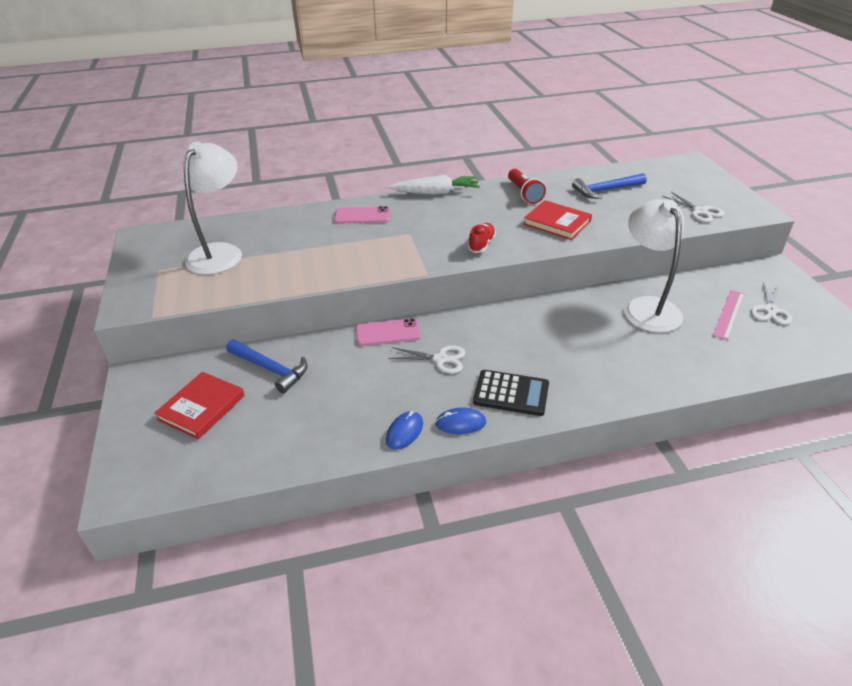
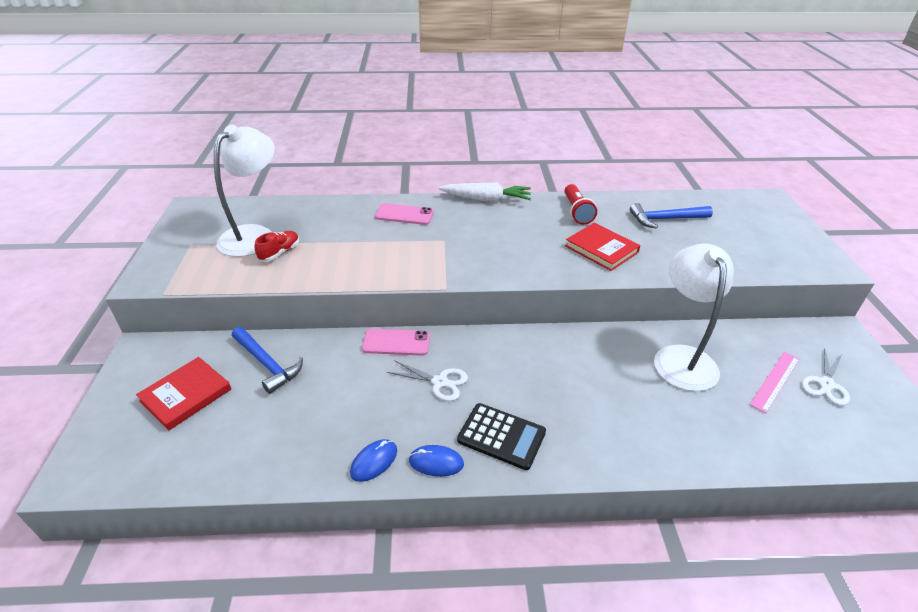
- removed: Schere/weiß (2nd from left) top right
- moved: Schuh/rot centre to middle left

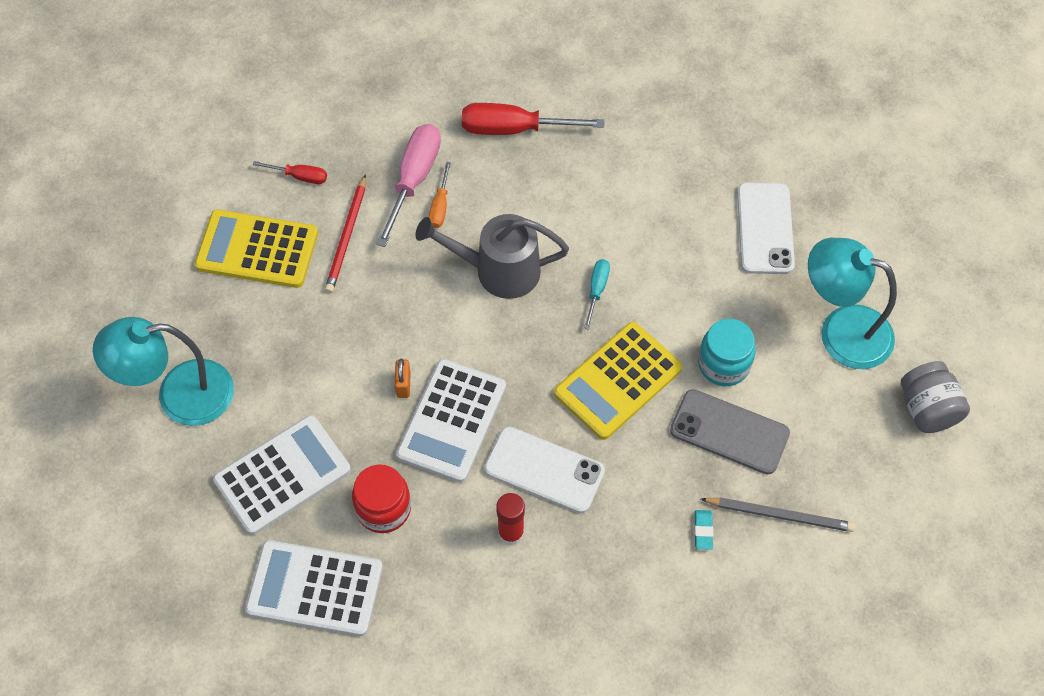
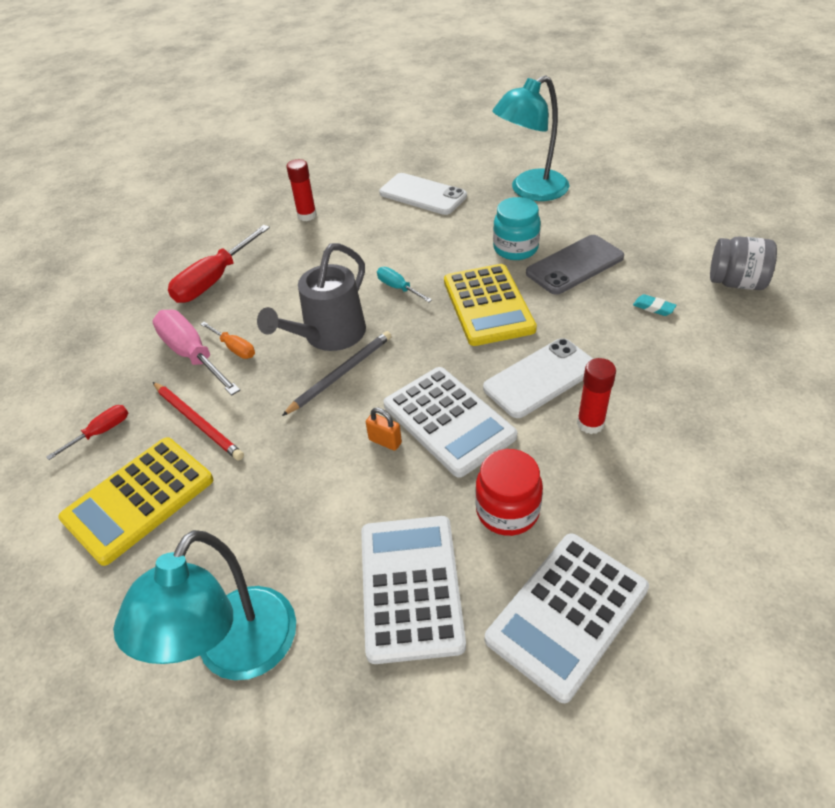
- moved: Einmachglas/grau middle right to top right
- moved: Bleistift/grau bottom right to centre
- added: Klebestift/rot (1st from left) top centre

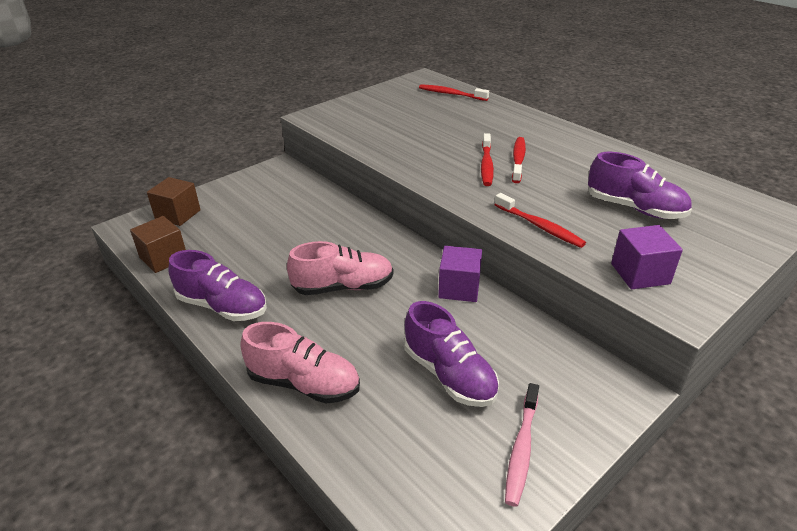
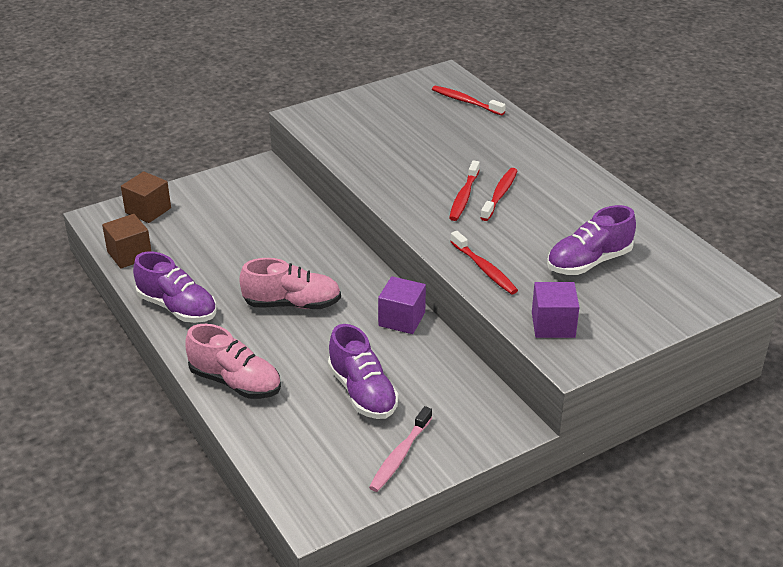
- turned: Schuh/lila (3rd from left) middle right = middle right 105 degrees clockwise

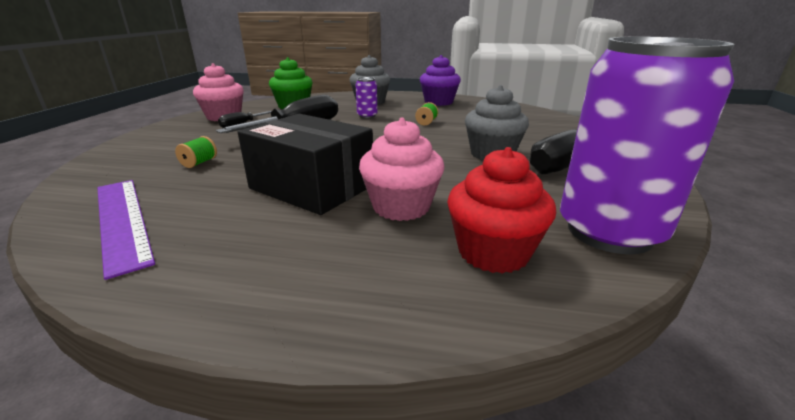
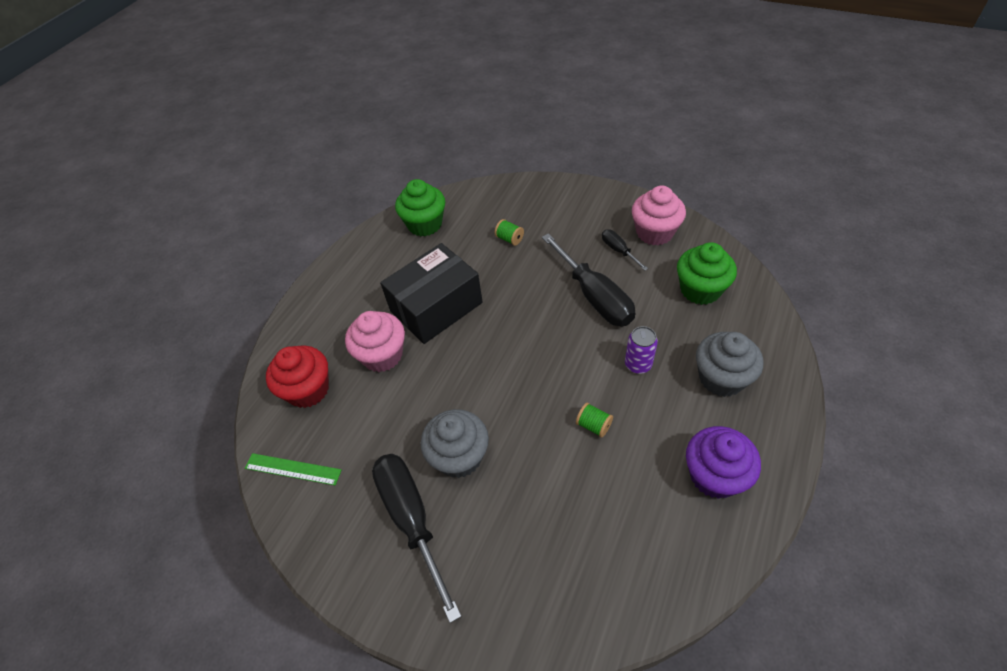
- replaced: Dose/lila (2nd from left) middle right to Lineal/grün bottom left
- replaced: Lineal/lila middle left to Muffin/grün (1st from left) top centre

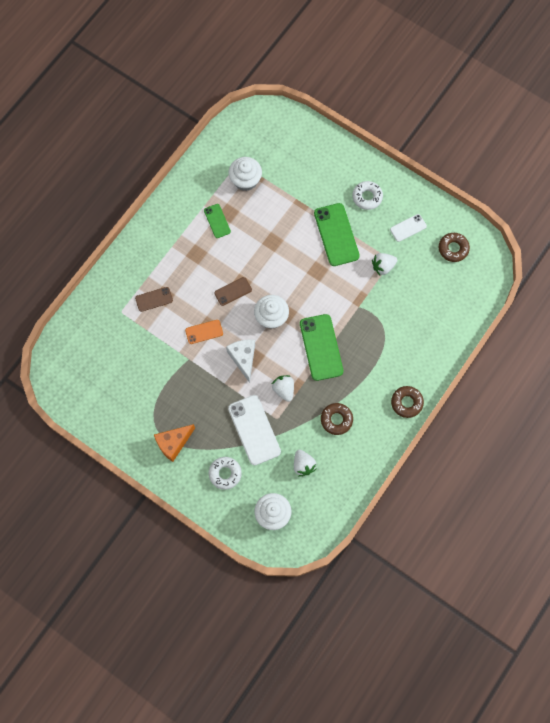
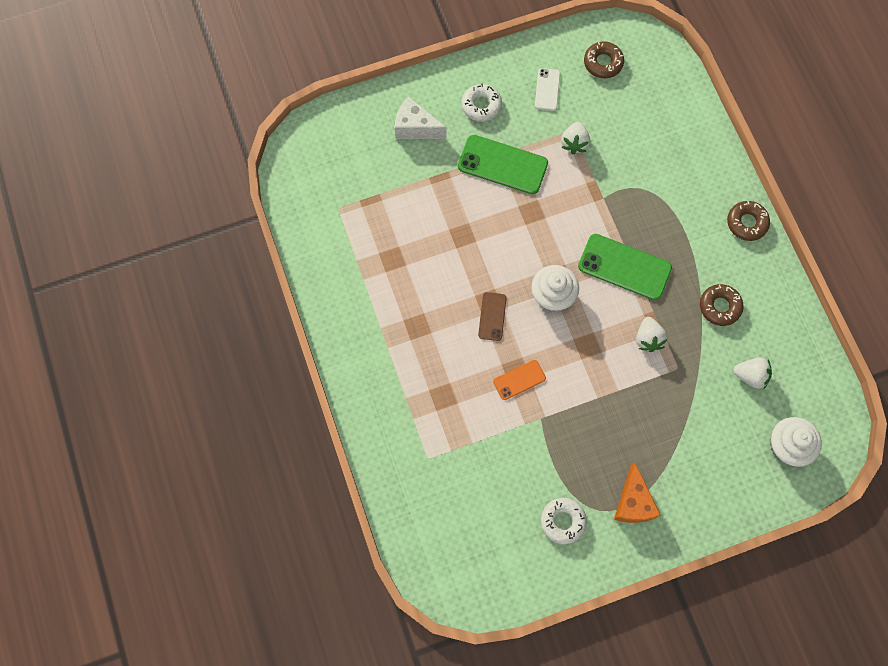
- removed: Muffin/weiß (1st from left) top centre
- removed: Handy/grün (1st from left) top centre
- removed: Handy/braun (1st from left) middle left
- turned: Handy/orange centre = centre 45 degrees clockwise
- moved: Käse/weiß centre to top centre
- turned: Erdbeere/weiß (1st from left in the first image) centre = middle right 105 degrees counterclockwise
- removed: Handy/weiß (1st from left) centre
- moved: Donut/weiß (1st from left in the first image) centre to Donut/weiß (2nd from left) bottom centre

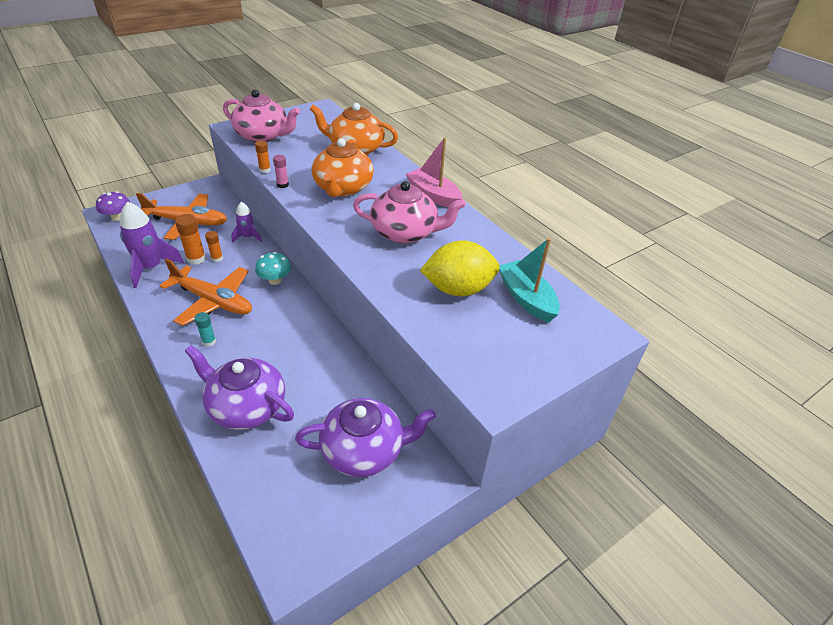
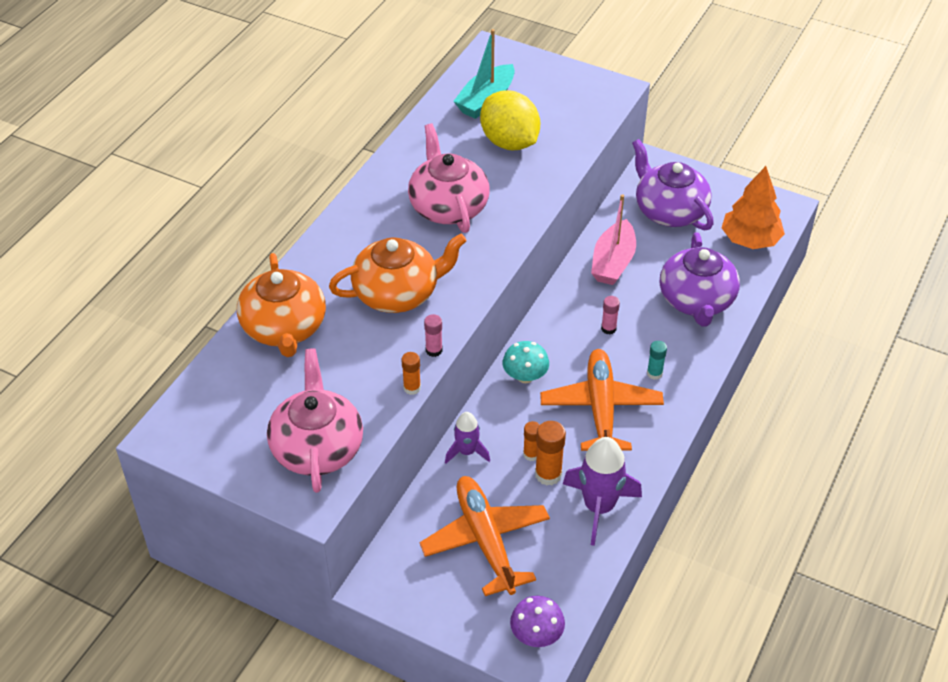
- moved: Boot/rosa top centre to centre
- added: Baum/orange top right
- added: Klebestift/rosa (2nd from left) centre

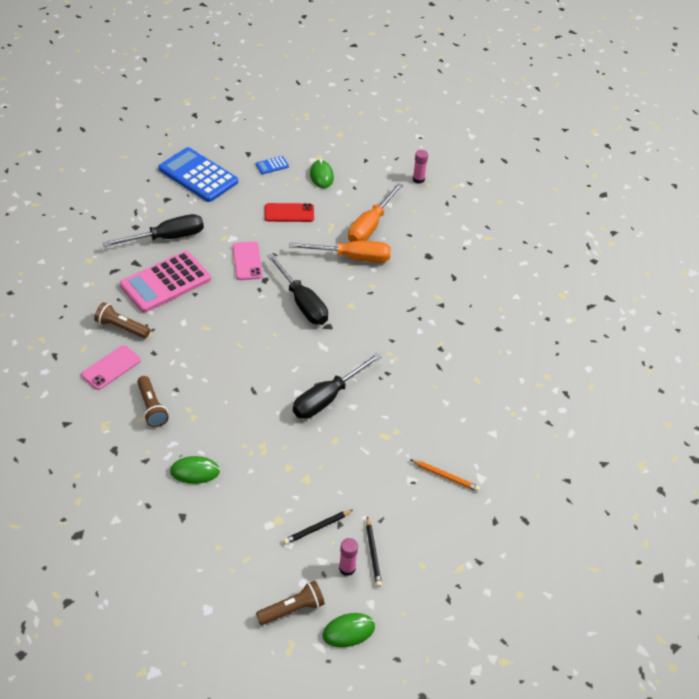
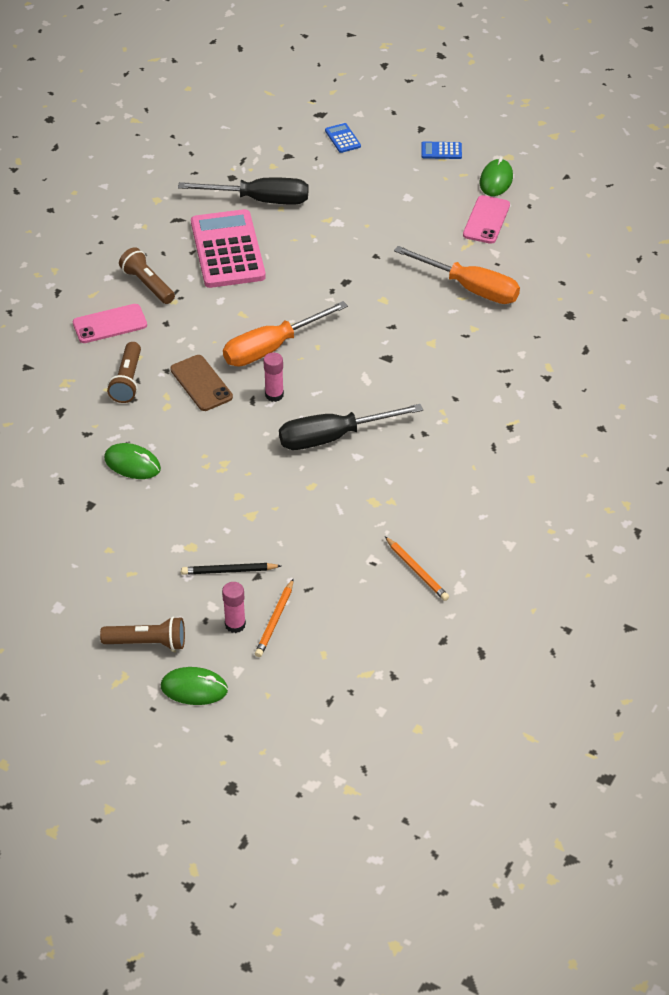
- resized: Taschenrechner/blau (1st from left) top left = top centre x0.41
- moved: Klebestift/rosa (2nd from left) top centre to centre
- moved: Schraubenzieher/orange (2nd from left in the first image) top centre to Schraubenzieher/orange (1st from left) centre
- removed: Handy/rot top centre
- moved: Handy/rosa (2nd from left) centre to top right
- turned: Taschenrechner/rosa middle left = top centre 90 degrees clockwise
- removed: Schraubenzieher/schwarz (2nd from left) centre
- recoloured: Bleistift/schwarz (2nd from left) bottom centre to Bleistift/orange (1st from left) centre
- added: Handy/braun middle left

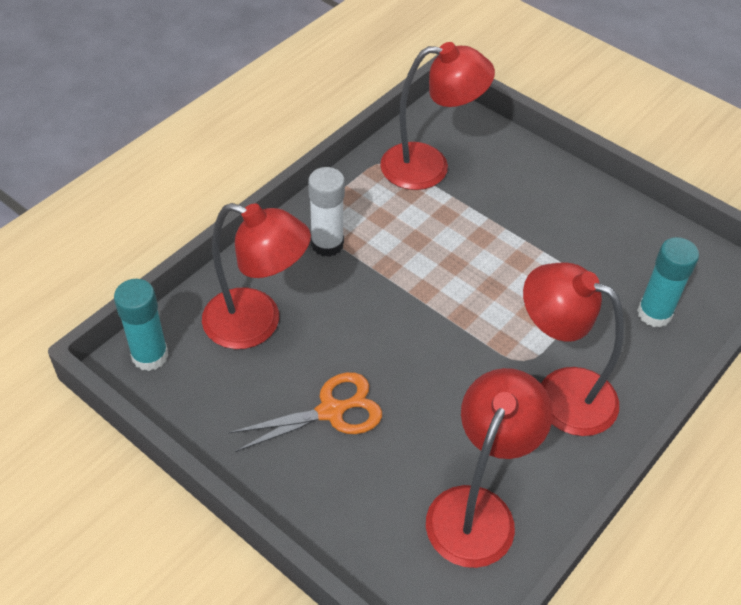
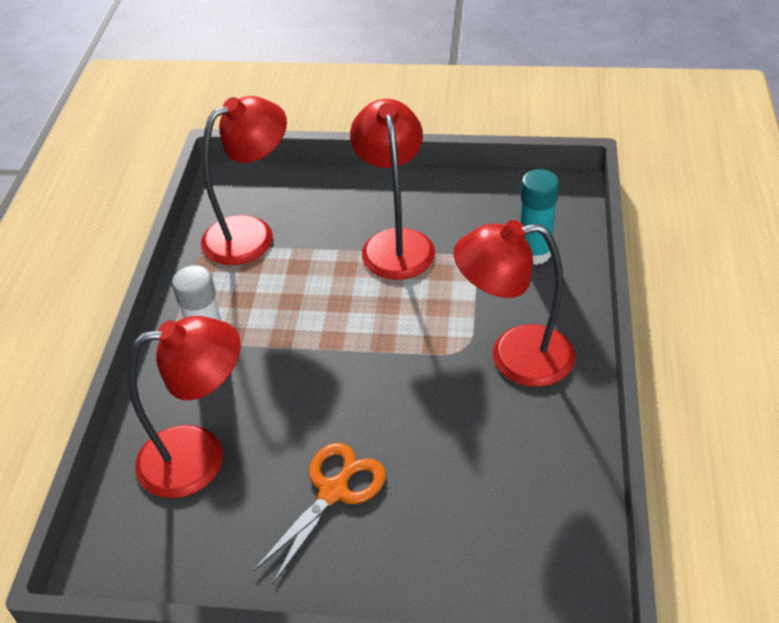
- removed: Klebestift/türkis (1st from left) middle left
- moved: Lampe/rot (3rd from left) bottom centre to top centre

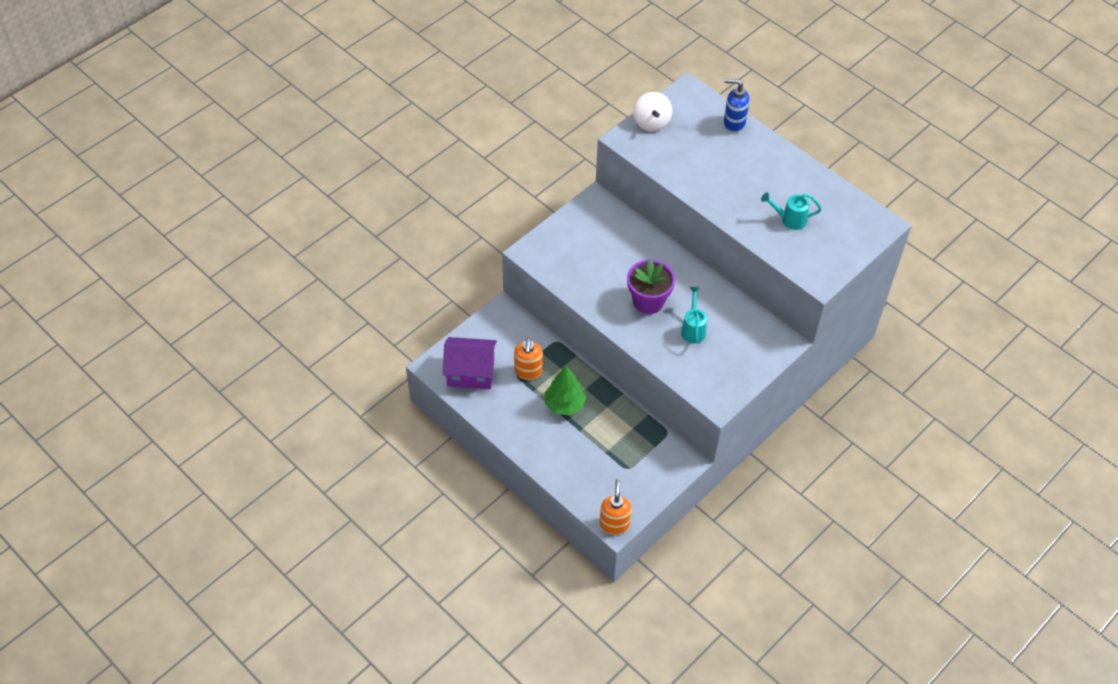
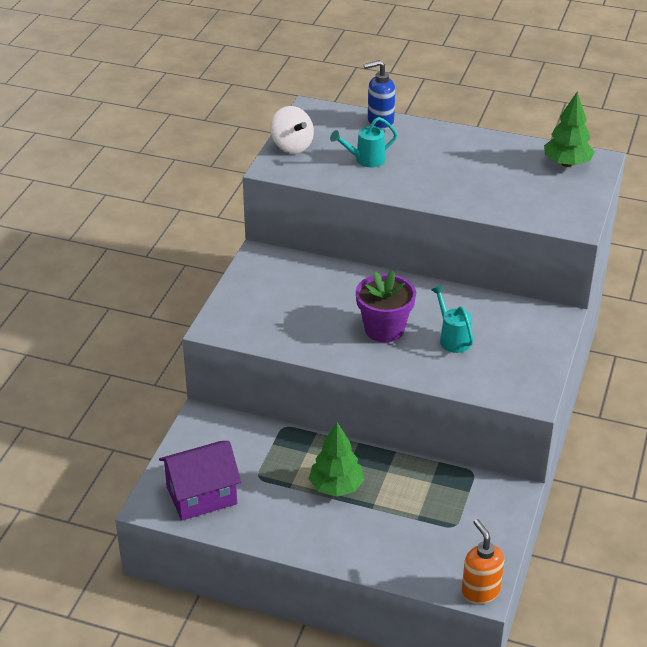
- moved: Gießkanne/türkis (2nd from left in the first image) top right to Gießkanne/türkis (1st from left) top centre
- removed: Seifenspender/orange (1st from left) centre
- added: Baum/grün (2nd from left) top right

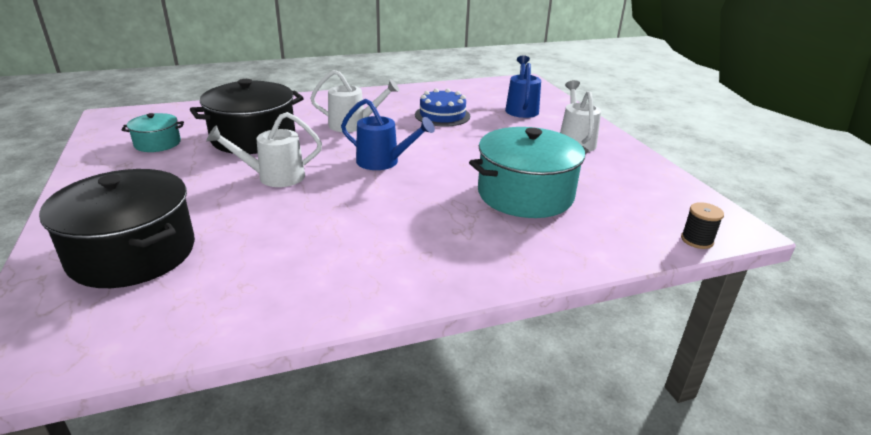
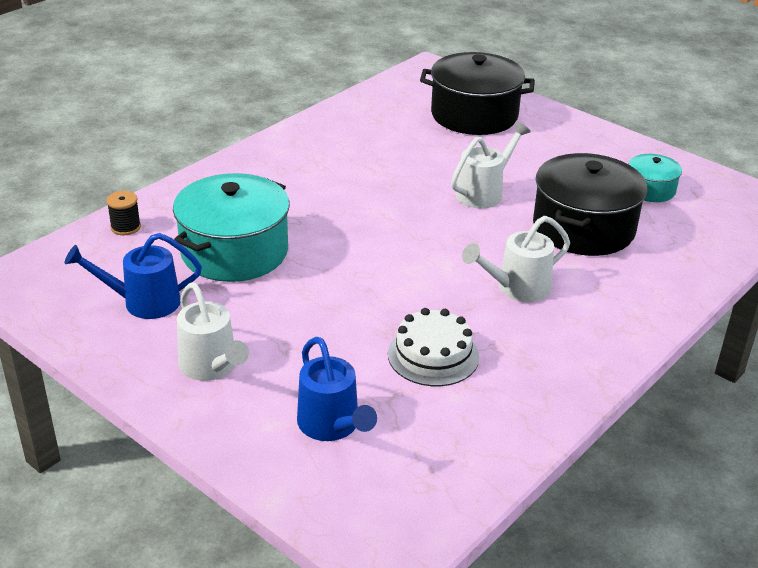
- recoloured: Kuchen/blau top centre to Kuchen/weiß centre
- moved: Gießkanne/blau (1st from left) top centre to middle left
- moved: Garnrolle/schwarz middle right to middle left

